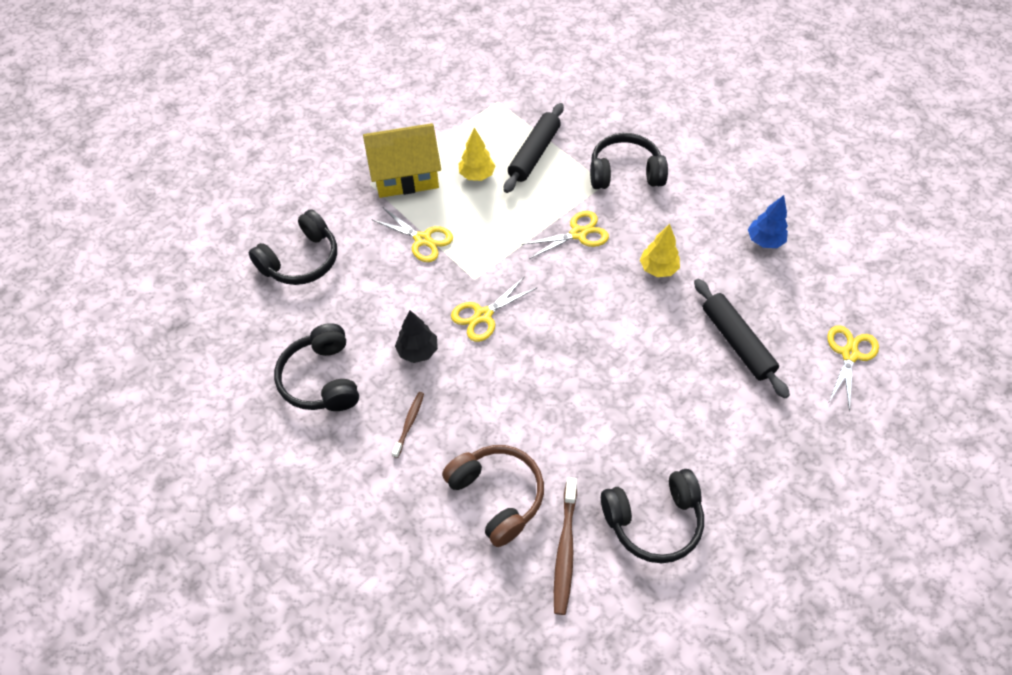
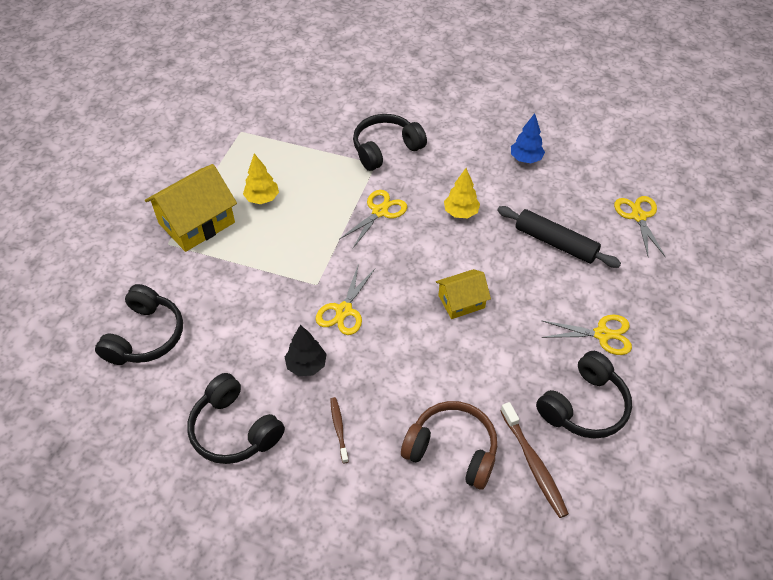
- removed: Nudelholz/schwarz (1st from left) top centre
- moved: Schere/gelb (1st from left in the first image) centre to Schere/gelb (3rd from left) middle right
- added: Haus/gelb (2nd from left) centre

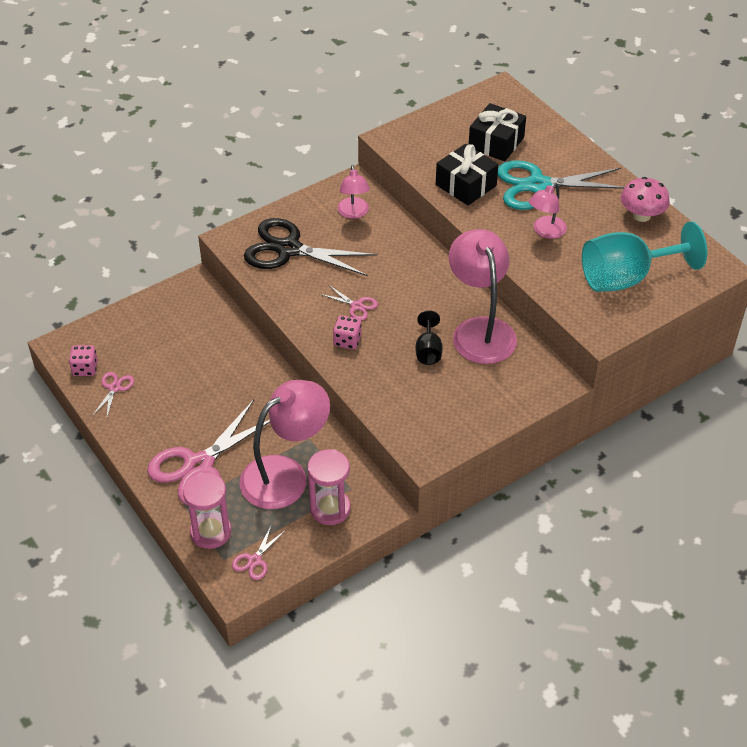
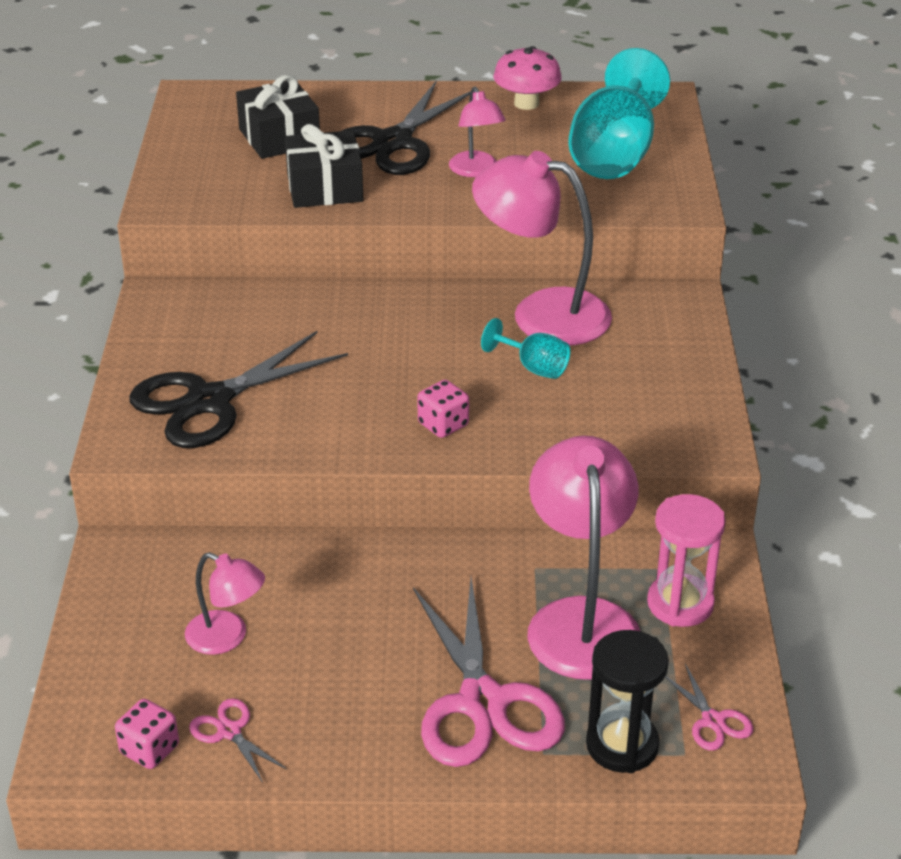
- recoloured: Schere/türkis top right to Schere/schwarz (2nd from left) top centre
- moved: Lampe/rosa (2nd from left in the first image) top centre to Lampe/rosa (1st from left) bottom left
- removed: Schere/rosa (4th from left) centre
- recoloured: Kelch/schwarz centre to Kelch/türkis (1st from left) centre
- recoloured: Sanduhr/rosa (1st from left) bottom left to Sanduhr/schwarz bottom right

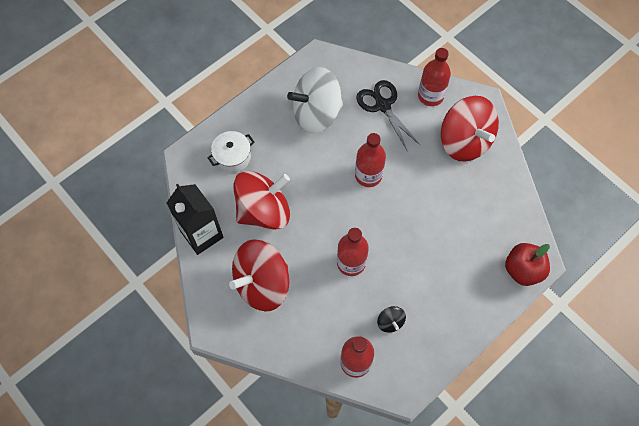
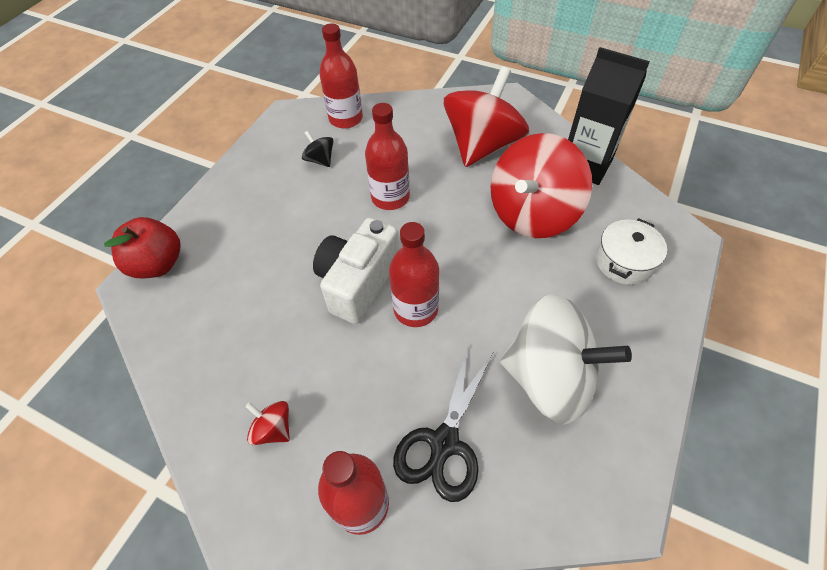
- turned: Kreisel/weiß top centre = middle right 60 degrees clockwise
- turned: Schere/schwarz top centre = bottom centre 75 degrees clockwise
- resized: Kreisel/rot (3rd from left in the first image) top right = bottom left x0.41
- added: Kamera/weiß centre

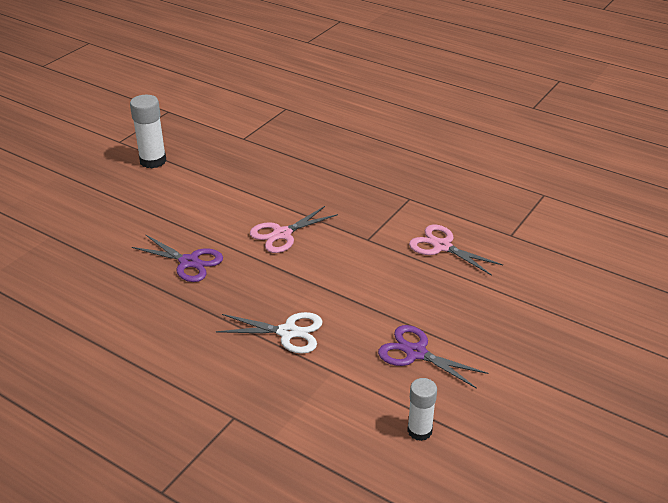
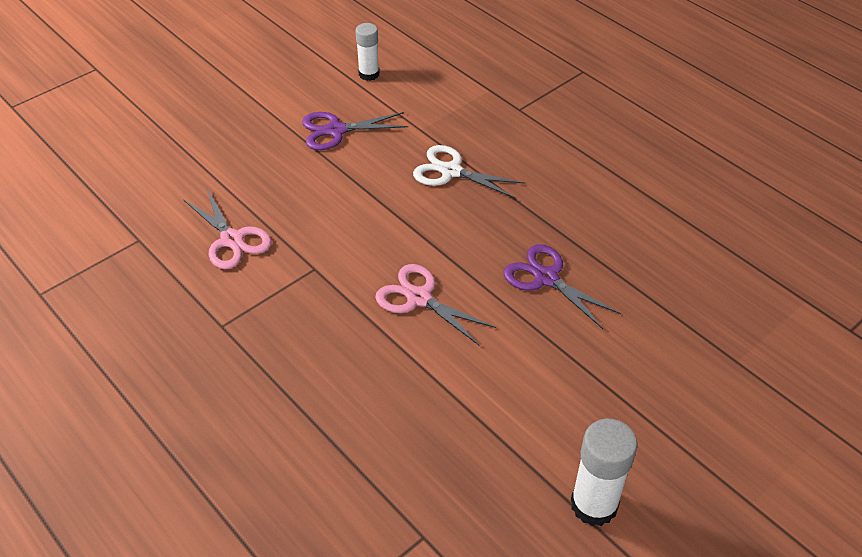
- turned: Schere/rosa (1st from left in the first image) centre = centre 120 degrees counterclockwise
- turned: Schere/lila (2nd from left in the first image) bottom centre = top centre 120 degrees clockwise

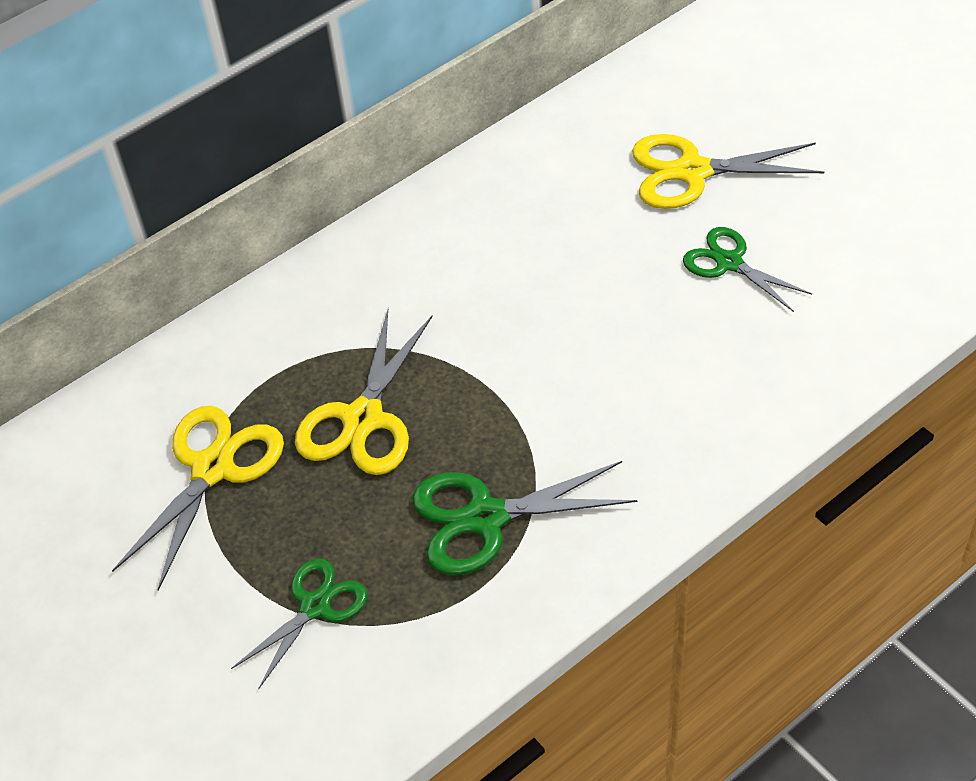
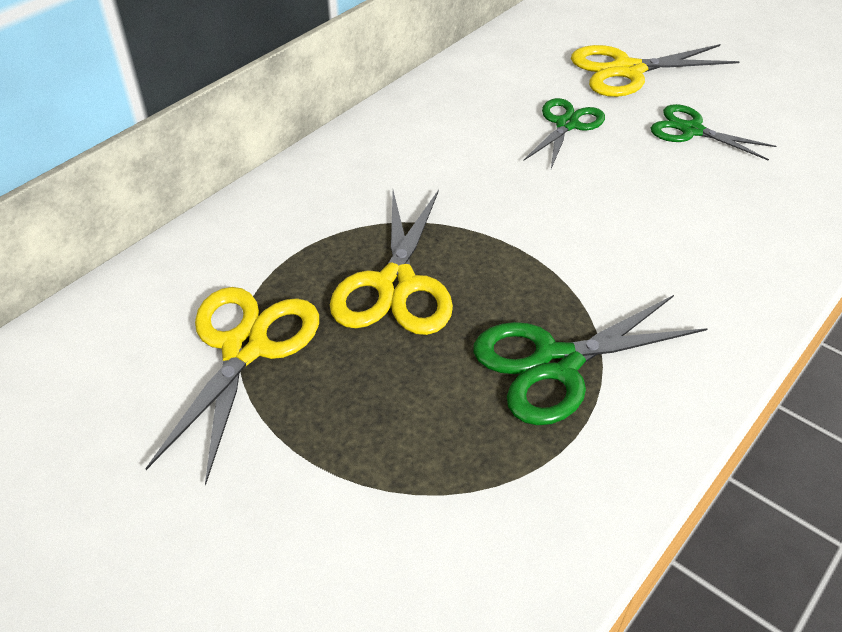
- moved: Schere/grün (1st from left) bottom left to top right

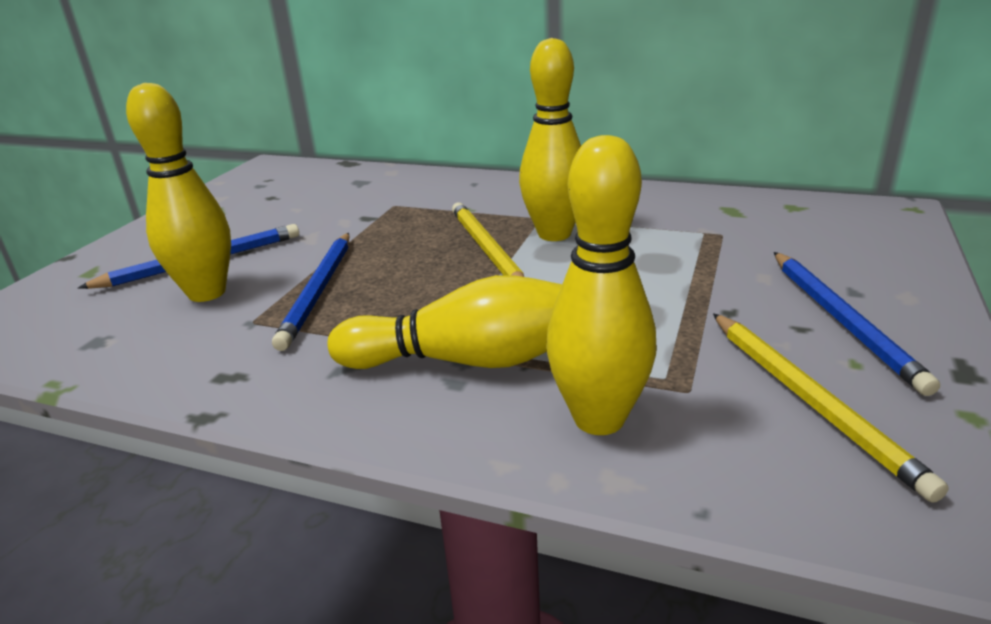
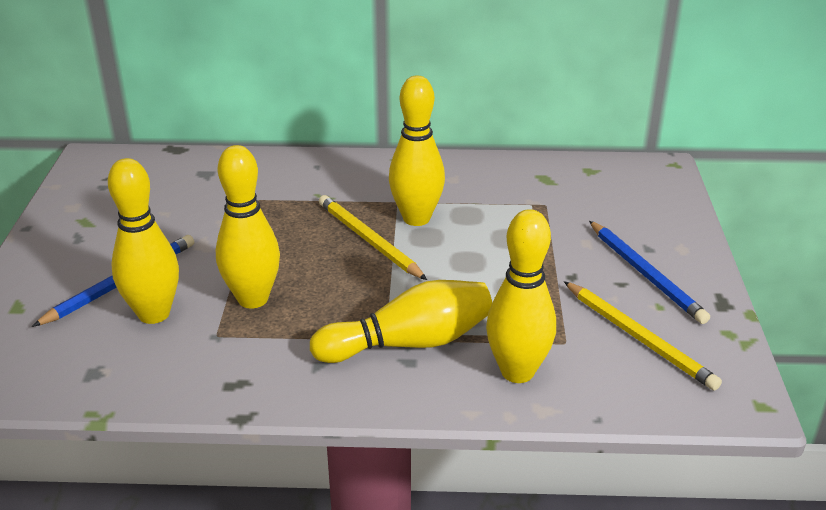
- replaced: Bleistift/blau (2nd from left) middle left to Bowlingkegel/gelb (2nd from left) middle left

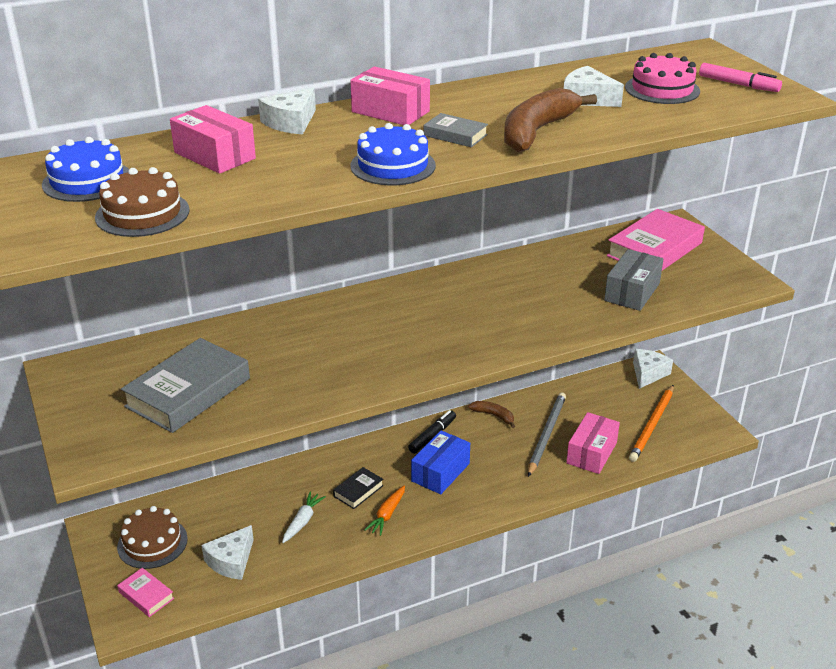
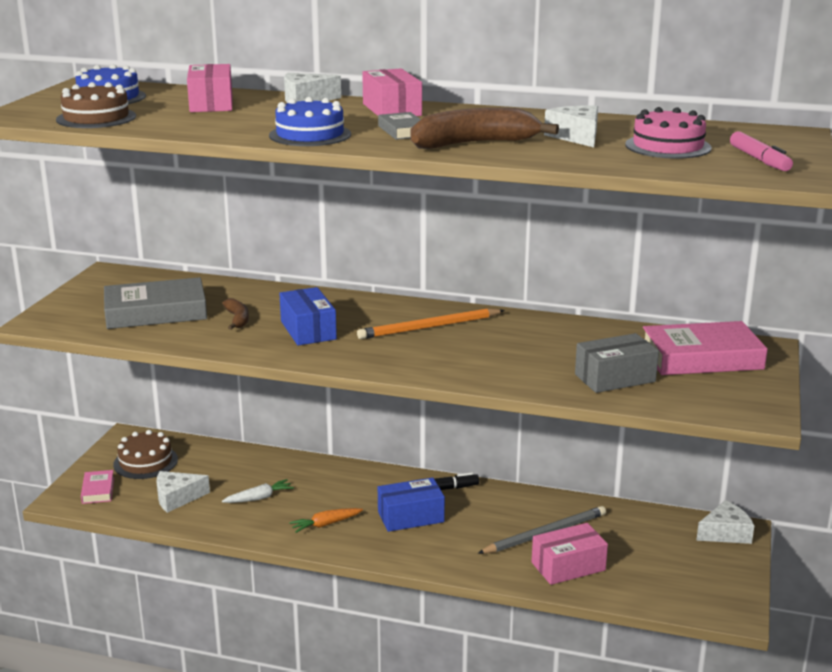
- moved: Bleistift/orange middle right to centre
- moved: Banane/braun (1st from left) centre to middle left
- removed: Buch/schwarz bottom centre
- added: Schachtel/blau (1st from left) centre

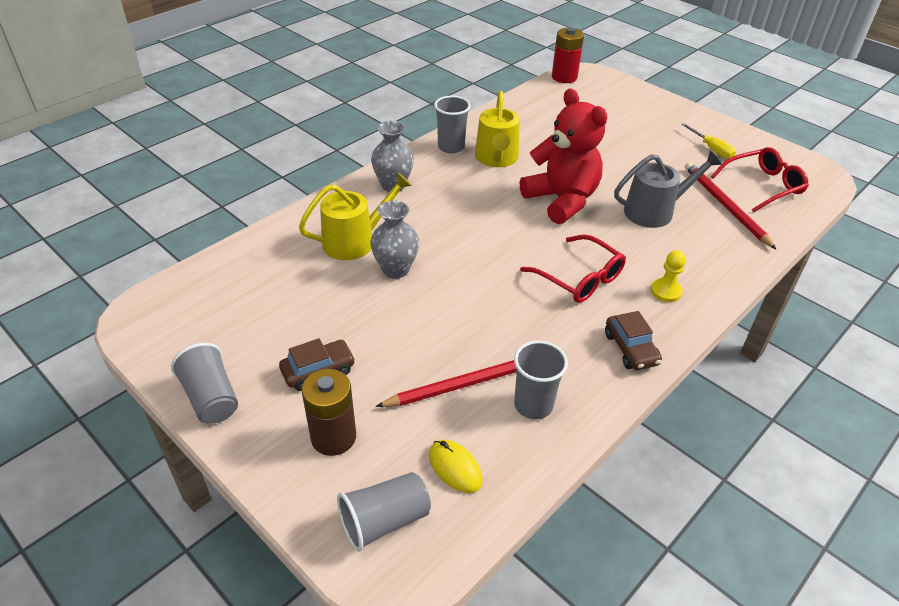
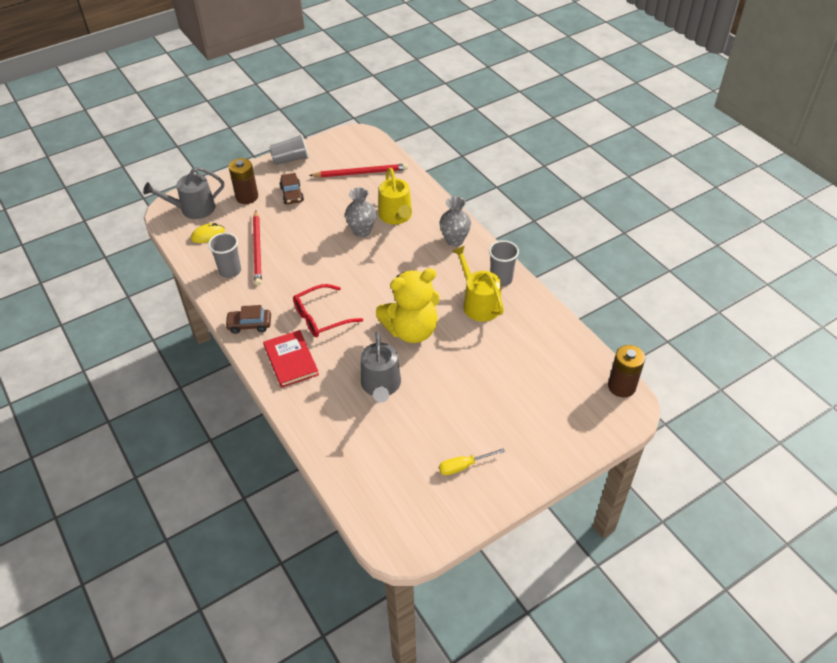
- recoloured: Batterie/rot top centre to Batterie/braun (2nd from left) middle right
- recoloured: Teddybär/rot top centre to Teddybär/gelb centre
- turned: Gießkanne/gelb (2nd from left) top centre = centre 45 degrees clockwise
- removed: Brille/rot (2nd from left) top right
- moved: Bleistift/rot (2nd from left) middle right to top centre
- replaced: Bauer/gelb middle right to Buch/rot centre
- replaced: Becher/grau (2nd from left) bottom centre to Gießkanne/grau (1st from left) top left

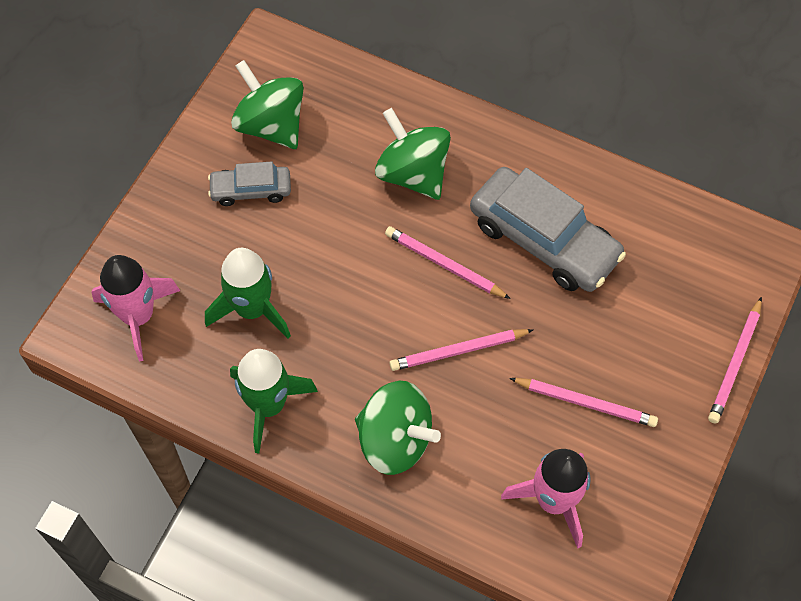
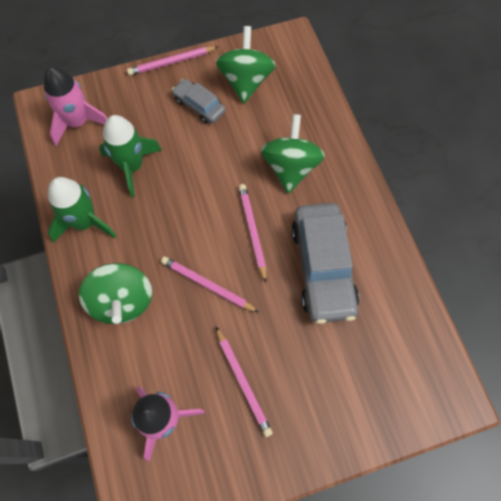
- moved: Bleistift/rosa (4th from left in the first image) middle right to Bleistift/rosa (1st from left) top centre

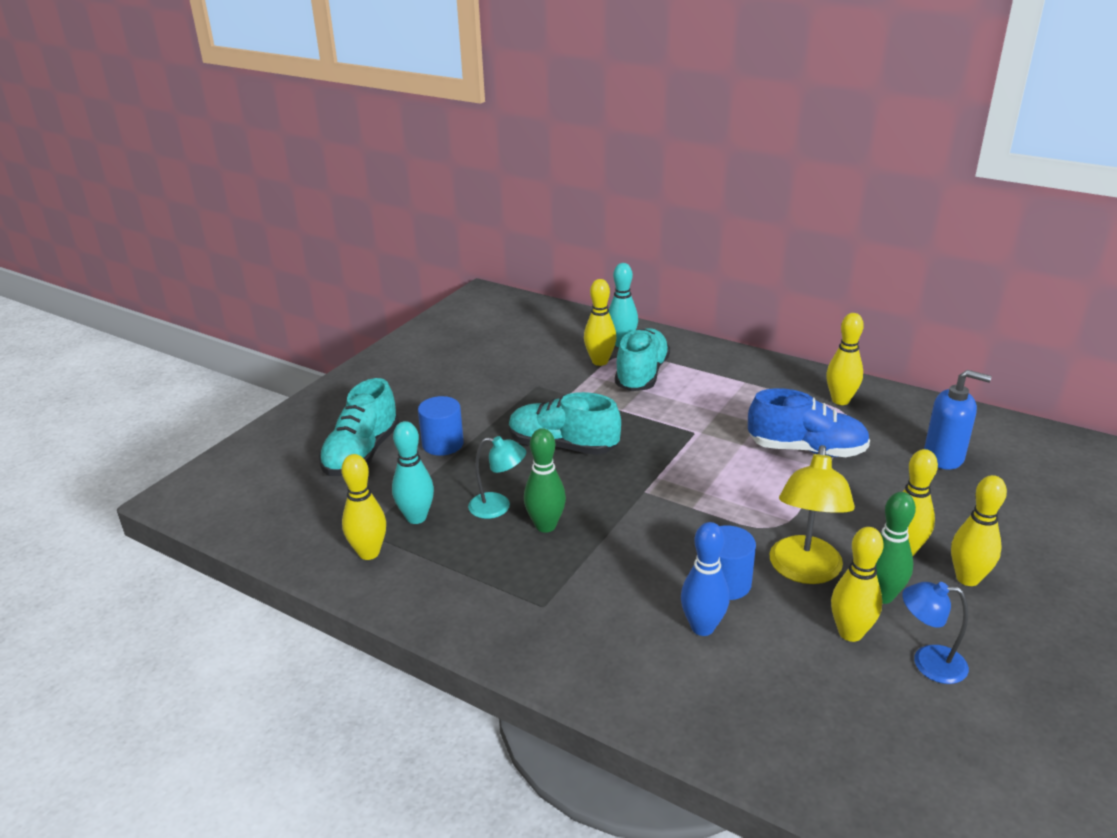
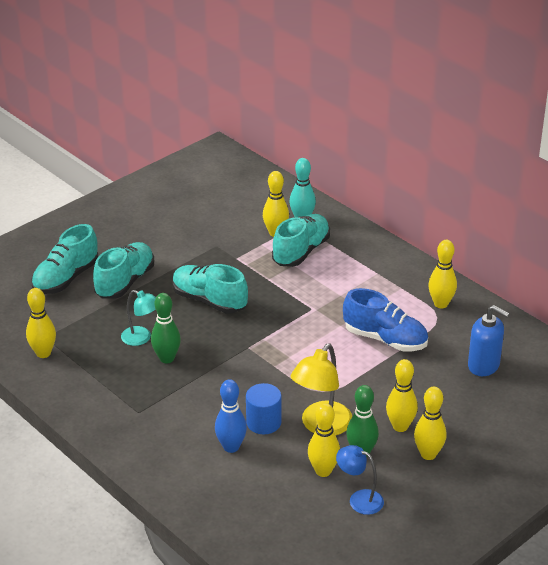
- replaced: Vollzylinder/blau (1st from left) centre to Schuh/türkis (2nd from left) middle left
- removed: Bowlingkegel/türkis (1st from left) centre

